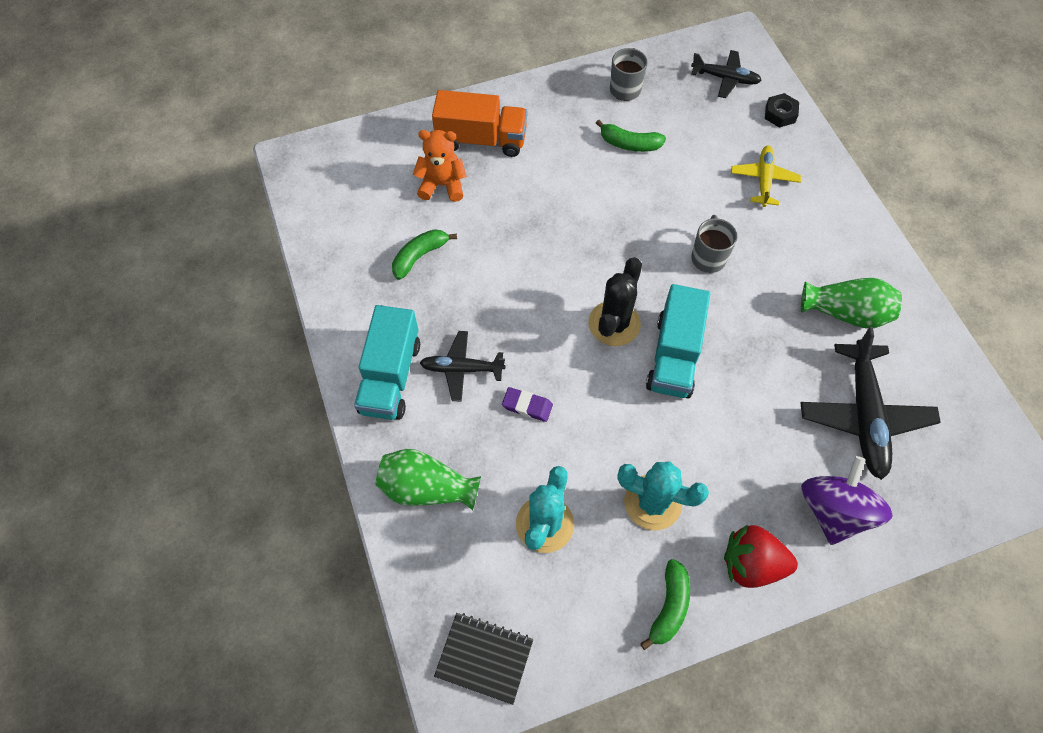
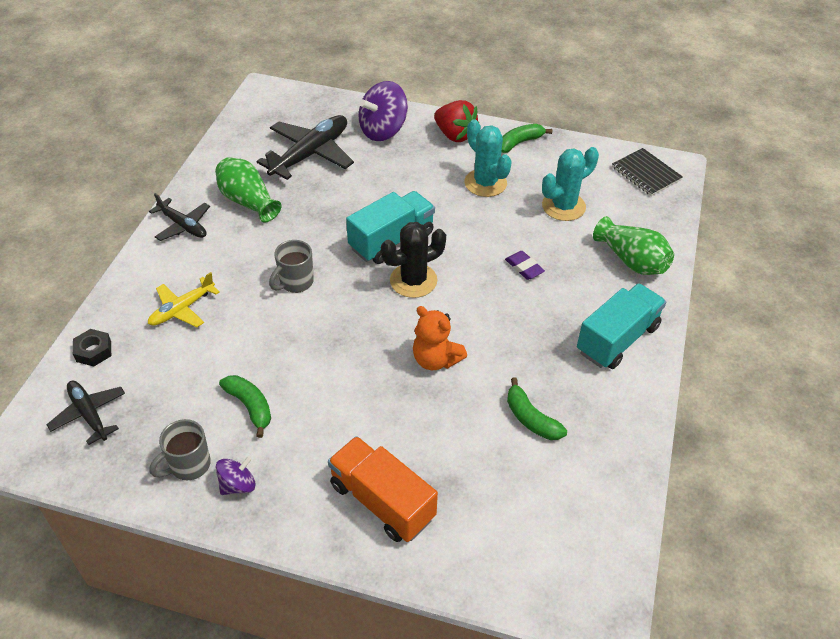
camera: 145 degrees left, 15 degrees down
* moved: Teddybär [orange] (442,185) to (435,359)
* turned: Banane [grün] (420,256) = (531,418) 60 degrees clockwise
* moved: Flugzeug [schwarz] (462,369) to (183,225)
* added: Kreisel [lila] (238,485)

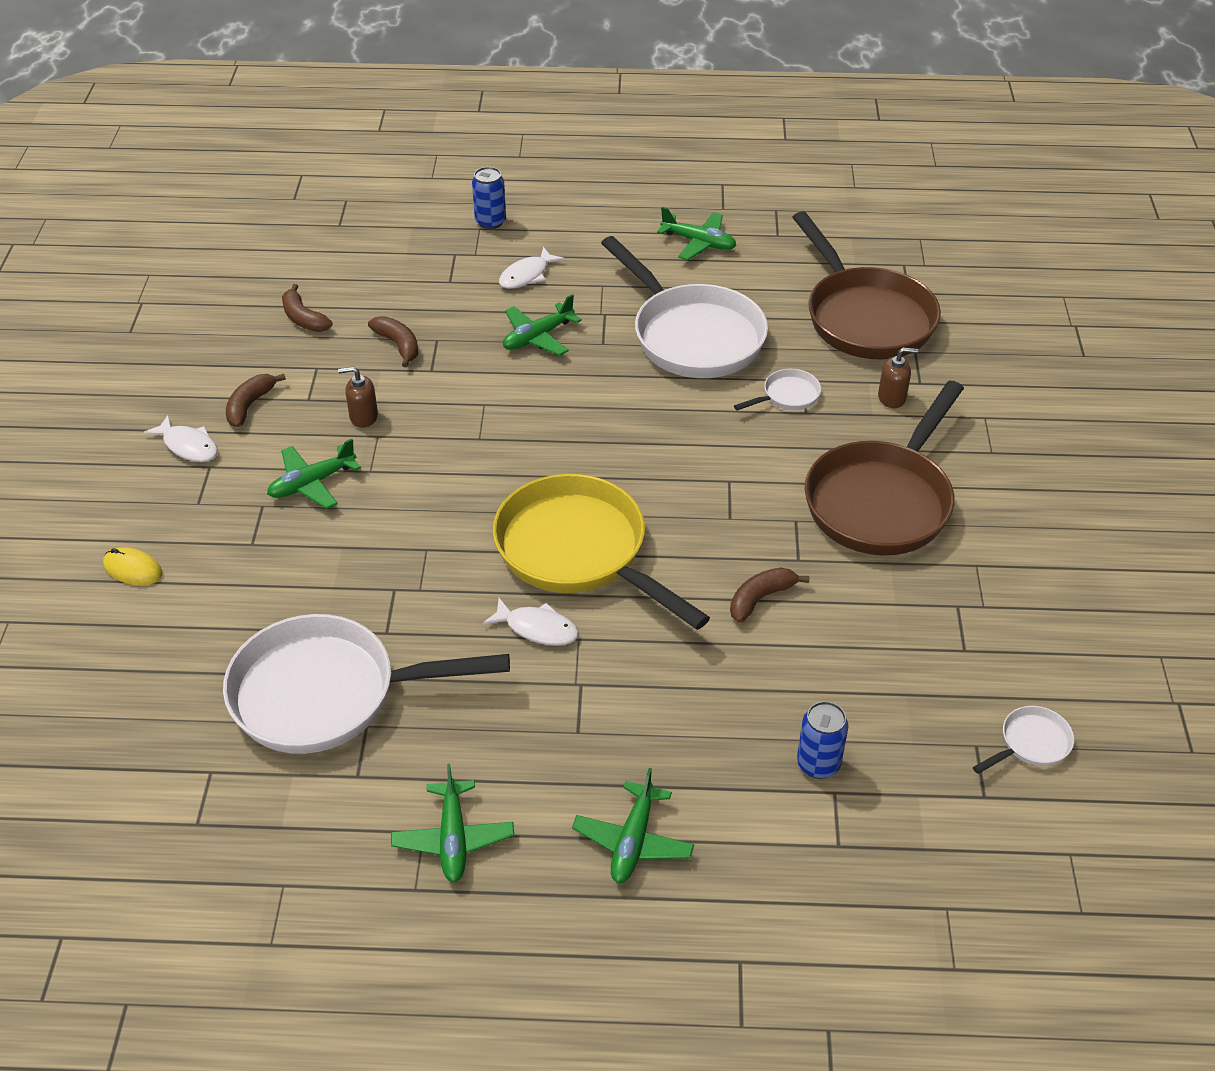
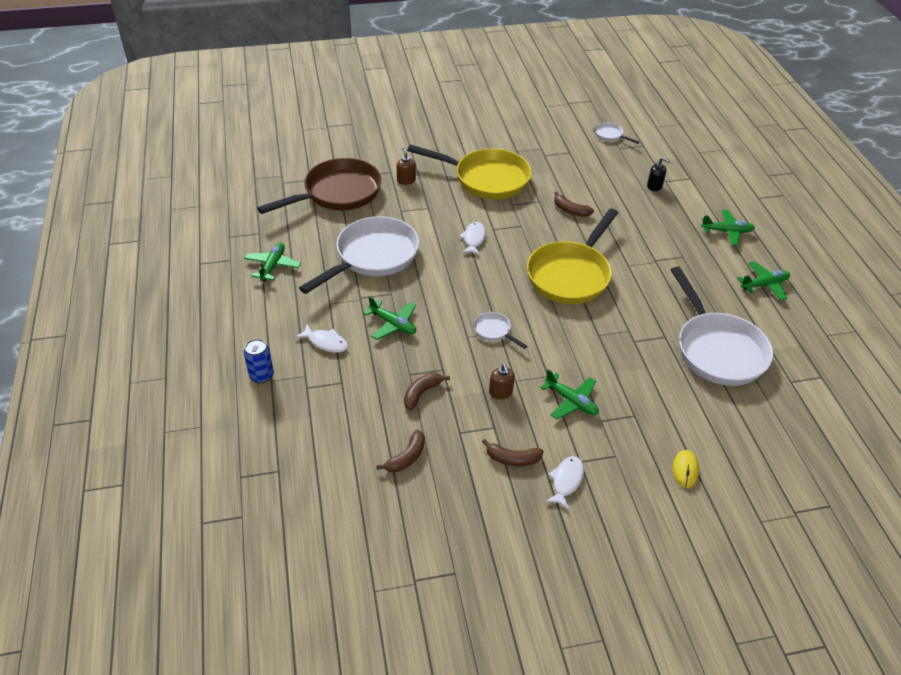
camera: 105 degrees left, 0 degrees up
* moved: Pfanne [weiß] (787,396) to (494,331)
* recoloured: Pfanne [braun] (882,501) to Pfanne [gelb] (486,179)
* moved: Fisch [weiß] (537,628) to (474,239)
* replaced: Dose [blau] (818,764) to Seifenspender [schwarz] (654,186)

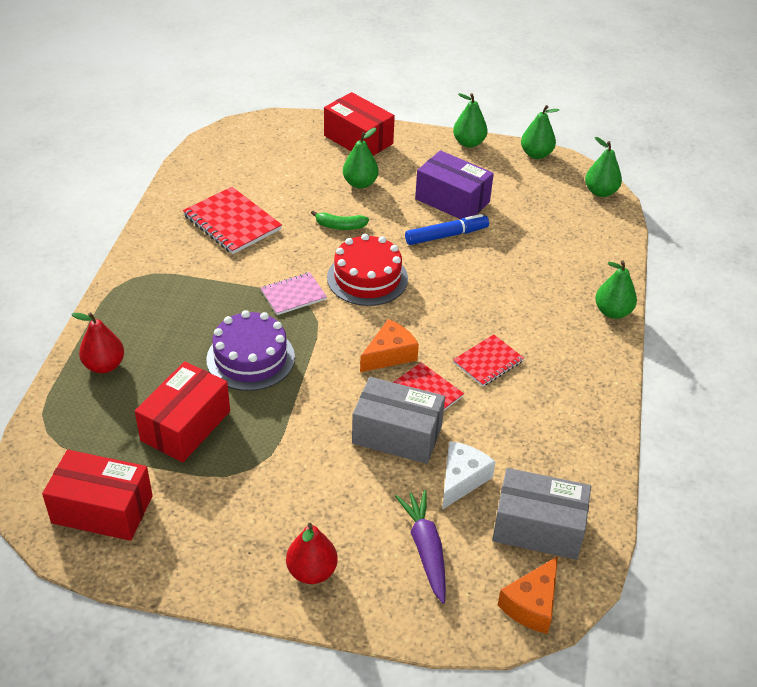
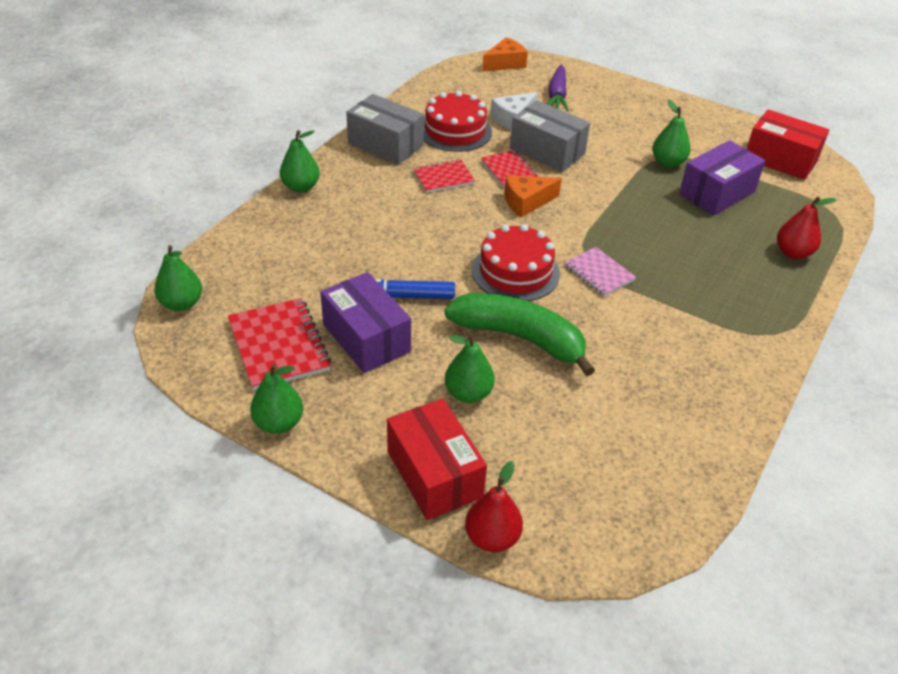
camera: 160 degrees left, 0 degrees up
* moved: Birne [grün] (536,154) to (668,162)
* moved: Notizbuch [rot] (232,222) to (278,345)
* resized: Banane [grün] (340,226) = (520,338) x2.21
* turned: Notizbuch [rosa] (293,295) = (599,273) 60 degrees clockwise
* removed: Kuchen [lila] (250,358)
* recoloured: Schachtel [rot] (185,426) to Schachtel [lila] (717,193)
* moved: Schachtel [grau] (538,527) to (385,144)
* moved: Birne [rot] (312,571) to (492,537)
* added: Kuchen [rot] (455,131)

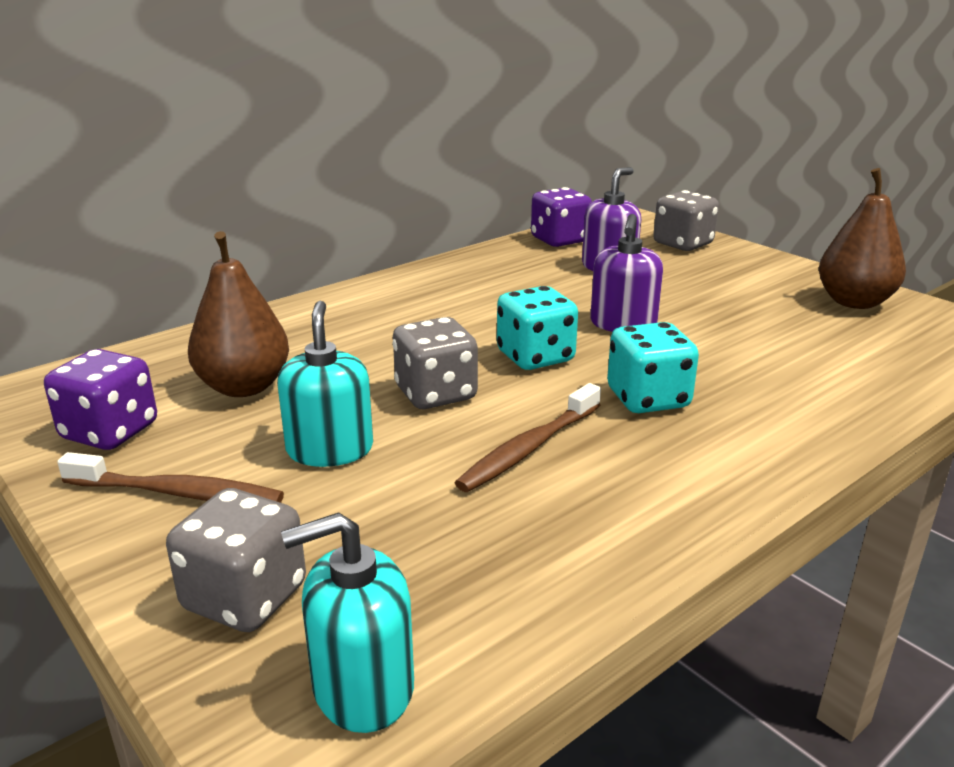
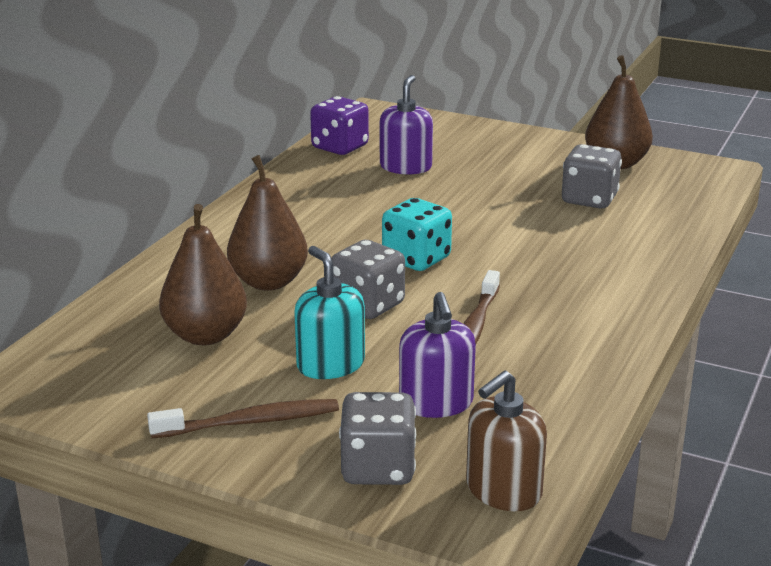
camera: 25 degrees left, 0 degrees up
* moved: Spielwürfel [grau] (682,244) to (589,199)
* moved: Seifenspender [lila] (623,324) to (436,403)
* removed: Spielwürfel [türkis] (648,399)
* removed: Spielwürfel [lila] (110,432)
* recoloured: Seifenspender [türkis] (362,687) to Seifenspender [braun] (503,490)
* added: Birne [braun] (268,282)

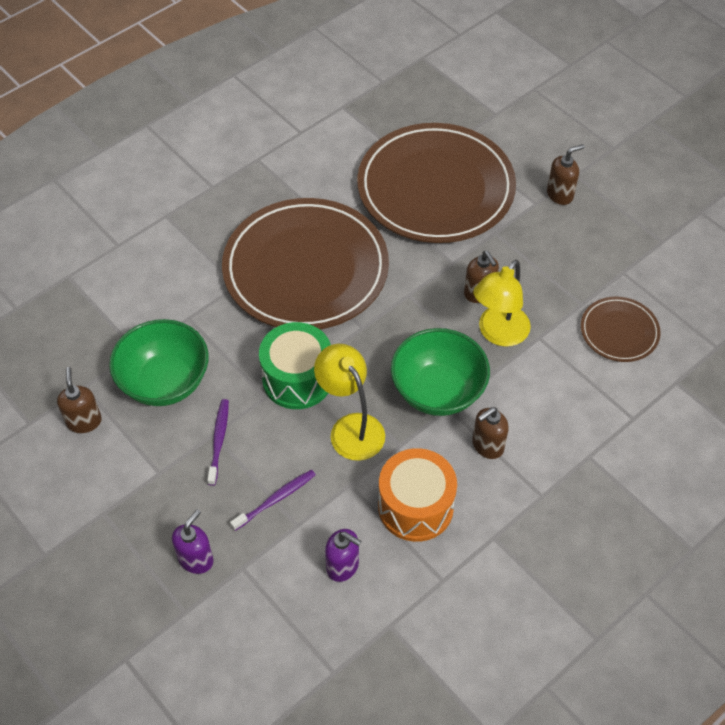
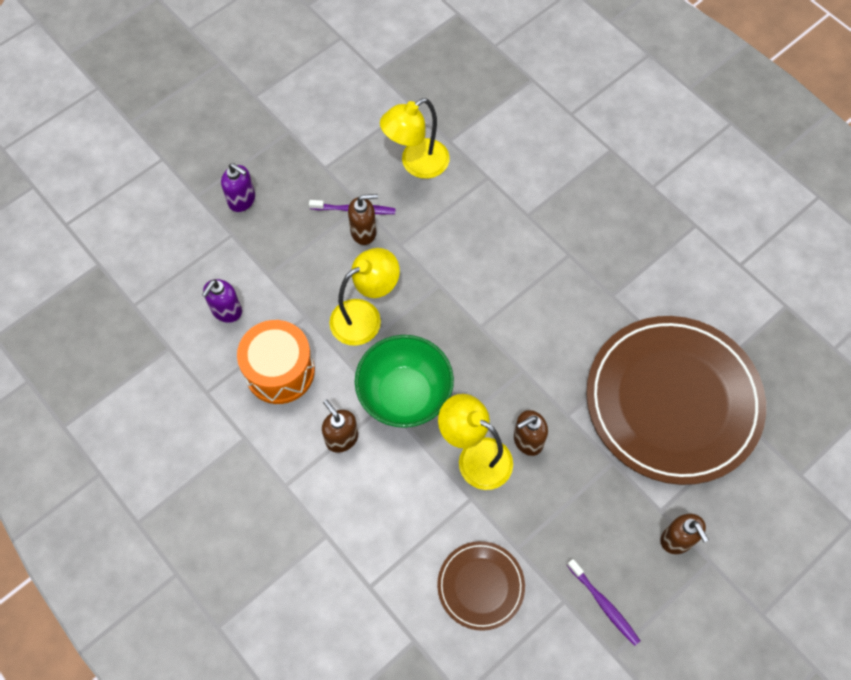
camera: 90 degrees right, 10 degrees up
* removed: Teller [braun] (306,269)
* replaced: Schüssel [grün] (165,382) to Lampe [gelb] (416,164)
* removed: Trommel [grün] (297,379)
* moved: Seifenspender [braun] (84,421) to (364,232)
* moved: Zahnbürste [lila] (276,499) to (604,605)

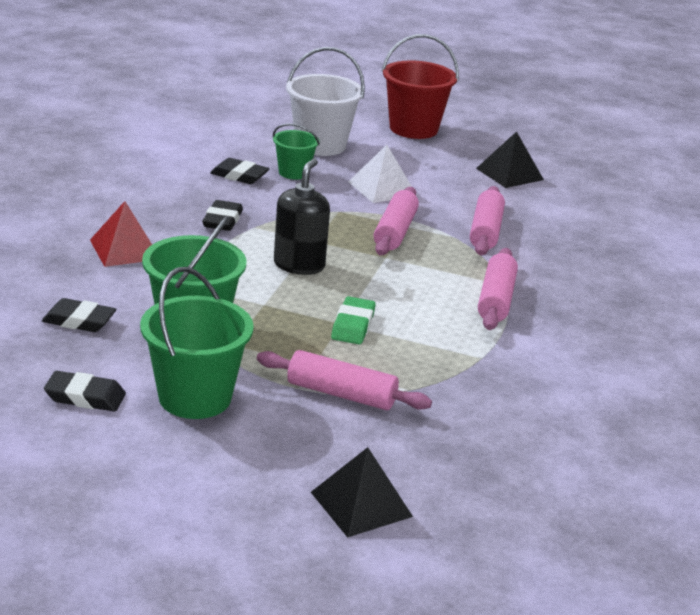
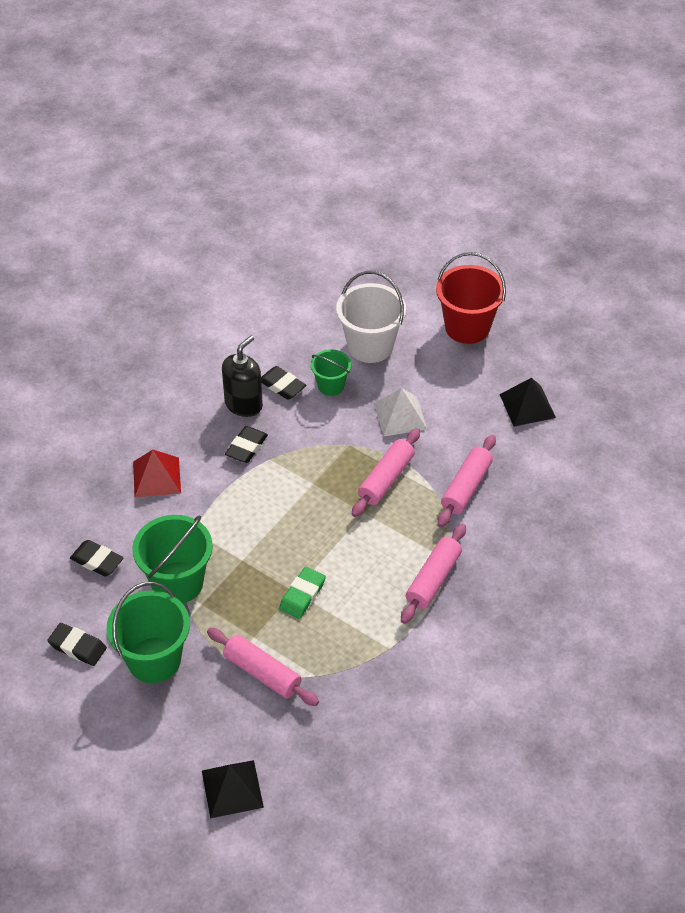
camera: 20 degrees right, 20 degrees up
* moved: Seifenspender [schwarz] (299,265) to (244,404)

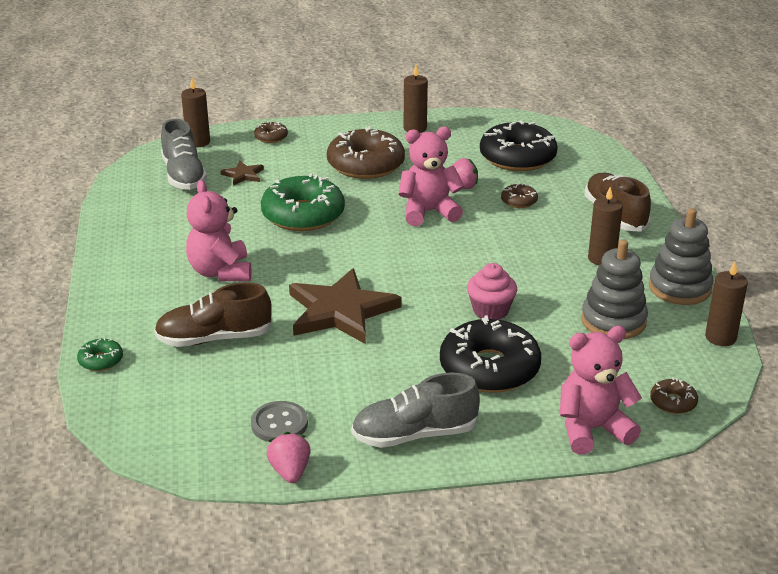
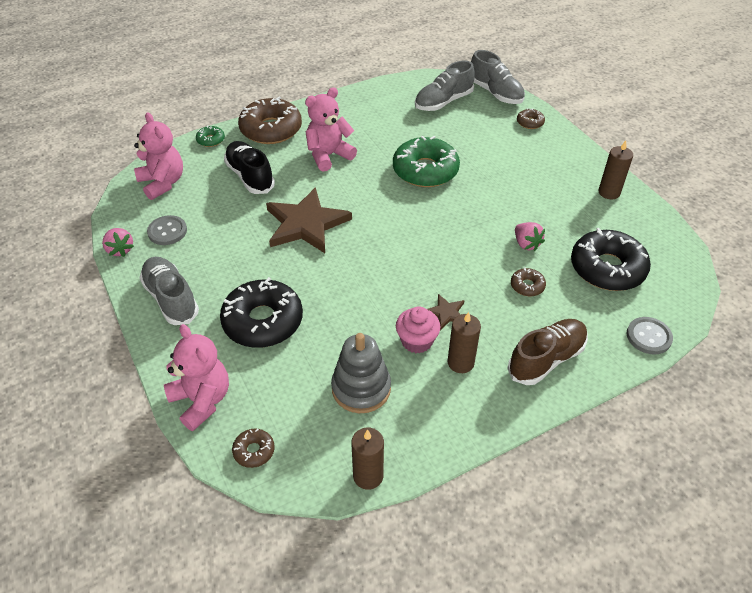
camera: 70 degrees right, 15 degrees up
* replaced: Kerze [braun] (198,142) to Schuh [grau] (495,93)
* moved: Donut [braun] (366,165) to (271,129)
* moved: Teddybär [rosa] (428,212) to (162,183)
* moved: Stern [braun] (243,175) to (446,313)
* removed: Stapelspielzeug [grau] (679,288)
* moved: Muffin [rosa] (490,311) to (416,341)
* recoloured: Schuh [braun] (214,338) to Schuh [schwarz] (250,176)
* turned: Erdbeere [rosa] (290,472) = (120,250) 90 degrees clockwise
* added: Knopf [grau] (648,337)

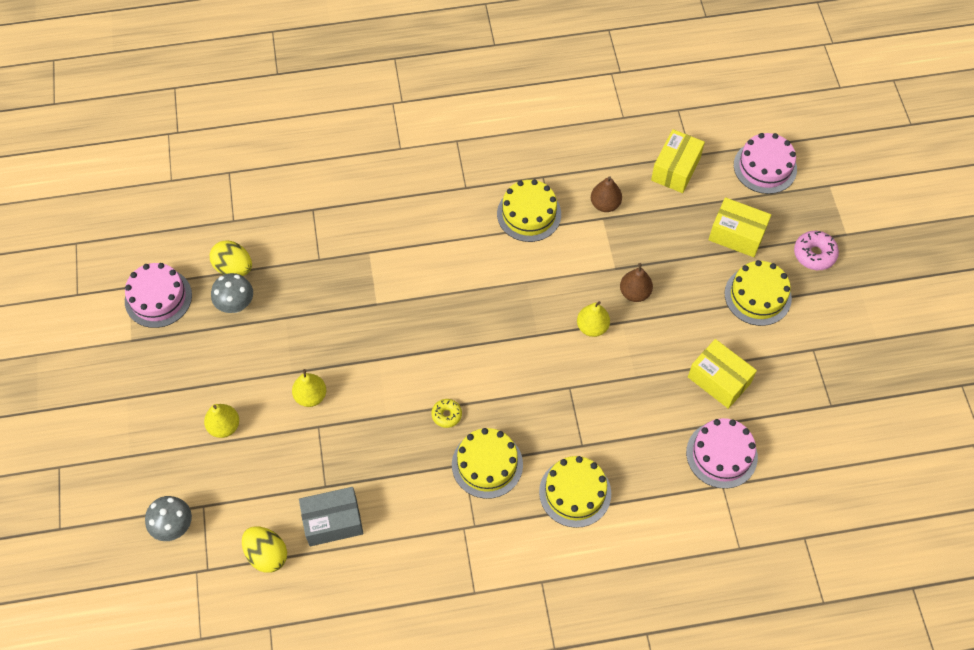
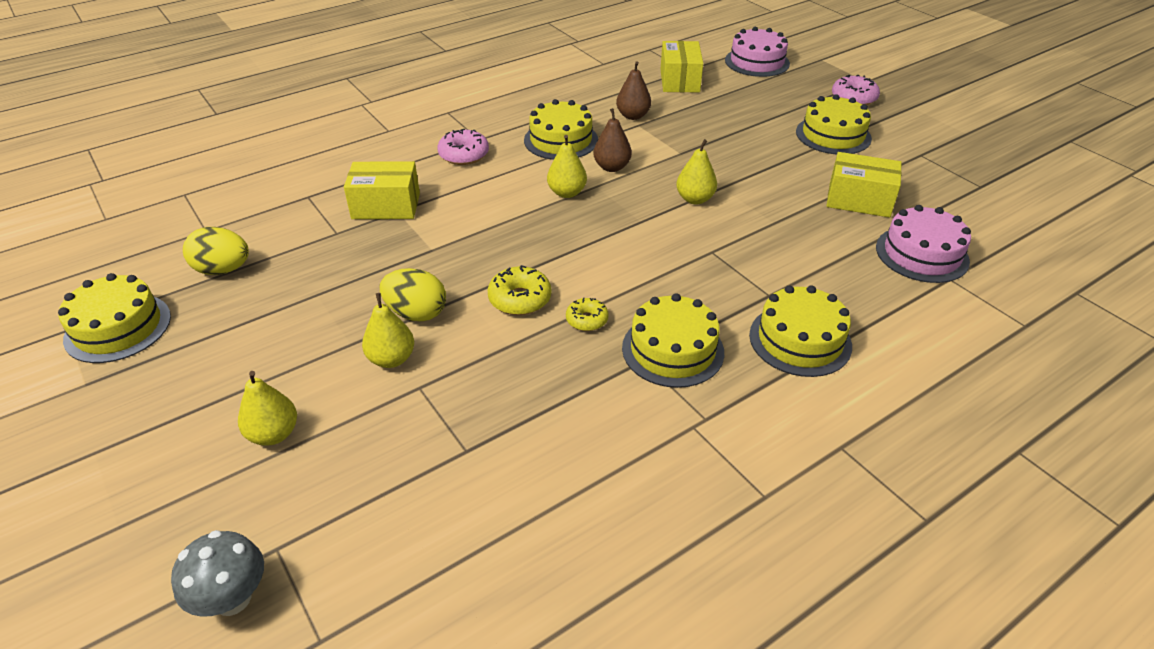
camera: 25 degrees left, 20 degrees down
* moved: Schachtel [gelb] (736,235) to (386,206)
* recoloured: Kuchen [rosa] (158,298) to Kuchen [gelb] (118,327)
* moved: Birne [braun] (634,293) to (612,167)
* removed: Pilz [grau] (236,304)
* removed: Schachtel [grau] (333,521)
* moved: Ei [gelb] (267,554) to (416,313)
* added: Donut [rosa] (464,155)
* added: Birne [gelb] (567,193)
* added: Donut [gelb] (520,299)

